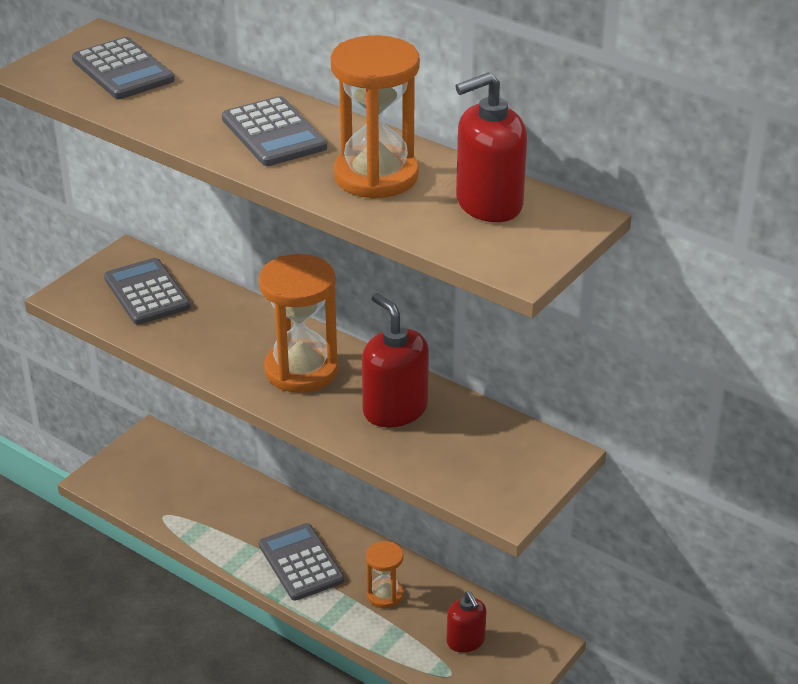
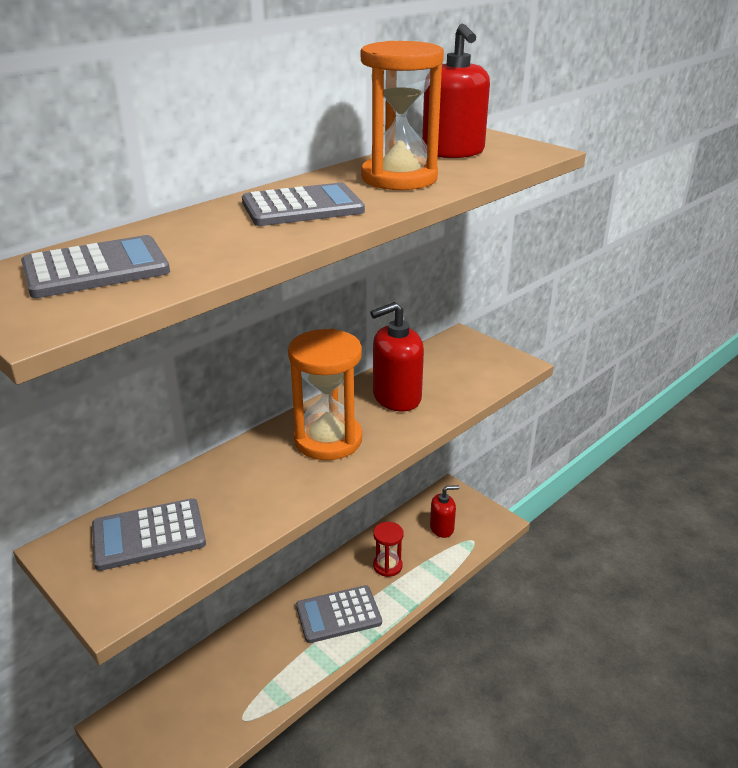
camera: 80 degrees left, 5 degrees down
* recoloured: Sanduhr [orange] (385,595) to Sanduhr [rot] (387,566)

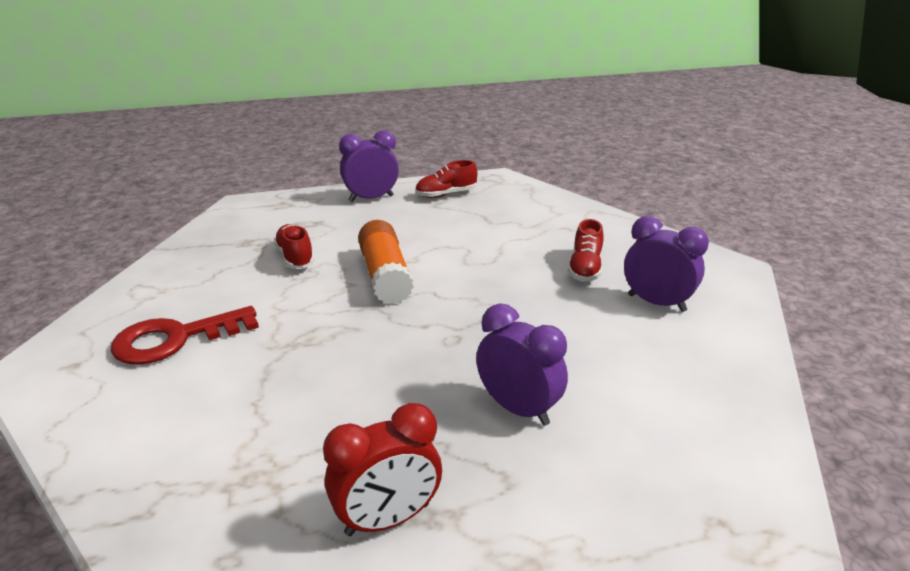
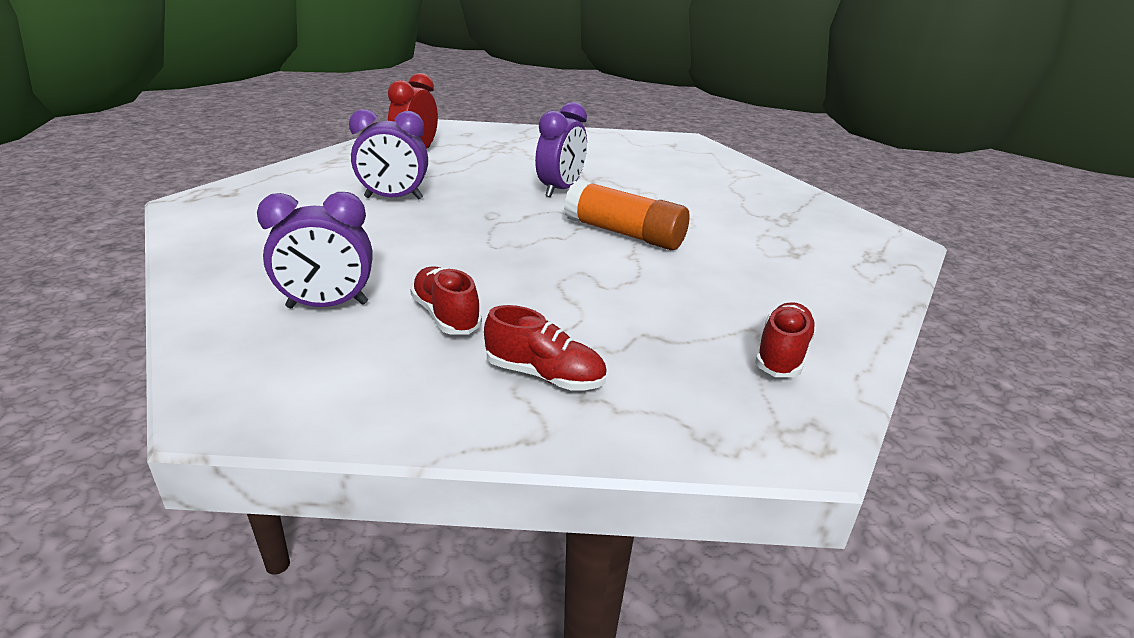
camera: 135 degrees right, 0 degrees up
* moved: Wecker [lila] (371,198) to (560,190)
* moved: Schuh [rot] (295,257) to (545,375)
* removed: Schlüssel [rot] (175,339)

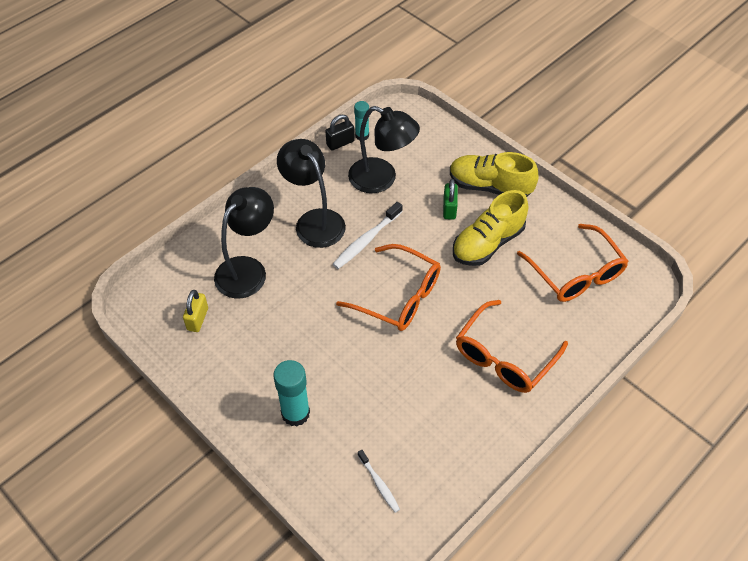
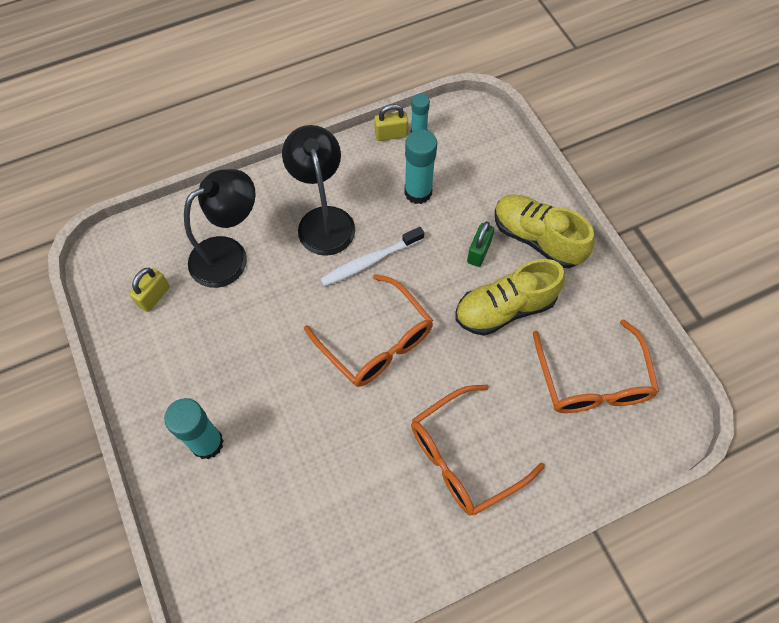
camera: 20 degrees right, 10 degrees up
* replaced: Lampe [schwarz] (381,179) to Klebestift [türkis] (418,192)
* recoloured: Vorhängeschloss [schwarz] (340,143) to Vorhängeschloss [gelb] (391,134)
* removed: Zahnbürste [weiß] (379,484)

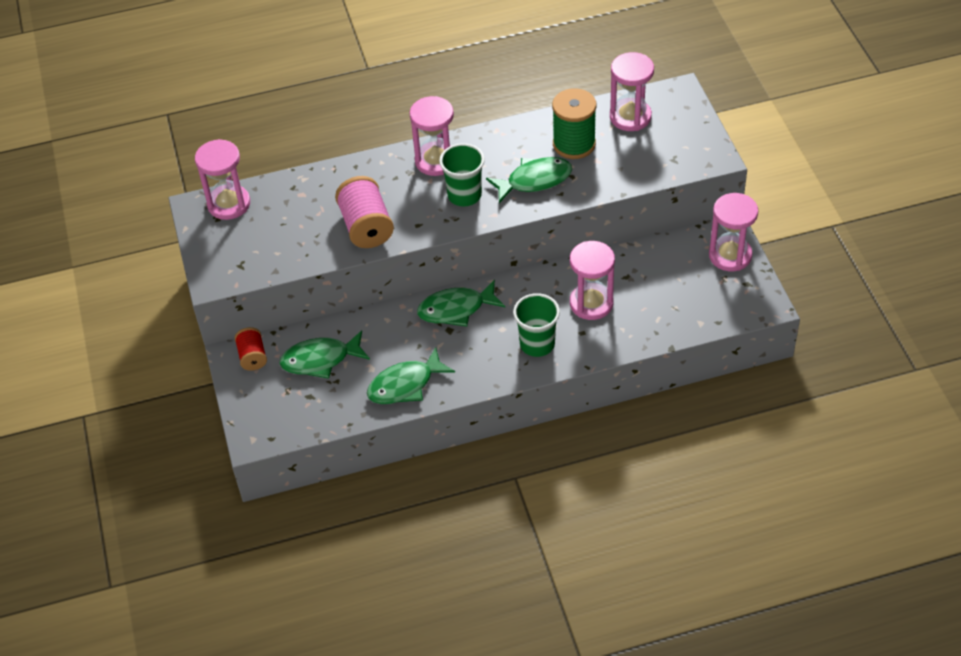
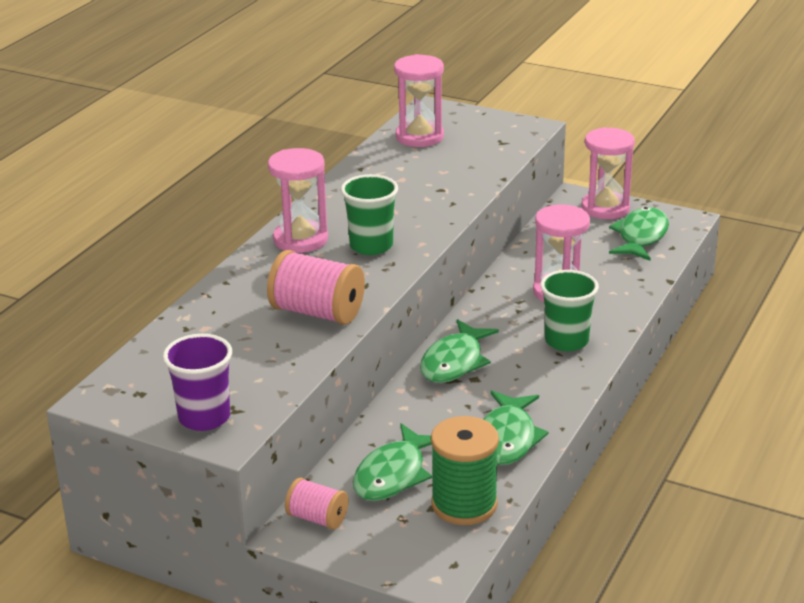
camera: 50 degrees left, 20 degrees down
* moved: Garnrolle [grün] (574,144) to (464,504)
* removed: Sanduhr [rosa] (229,204)
* moved: Fisch [grün] (534,180) to (641,237)
* recoloured: Garnrolle [rot] (252,356) to Garnrolle [rosa] (317,518)
* added: Becher [lila] (204,417)

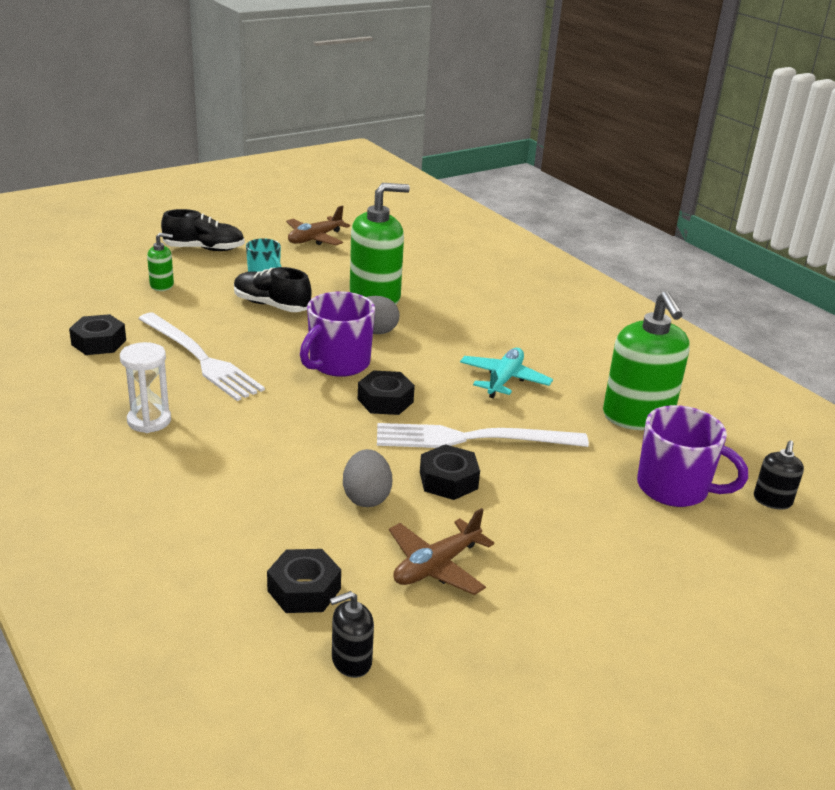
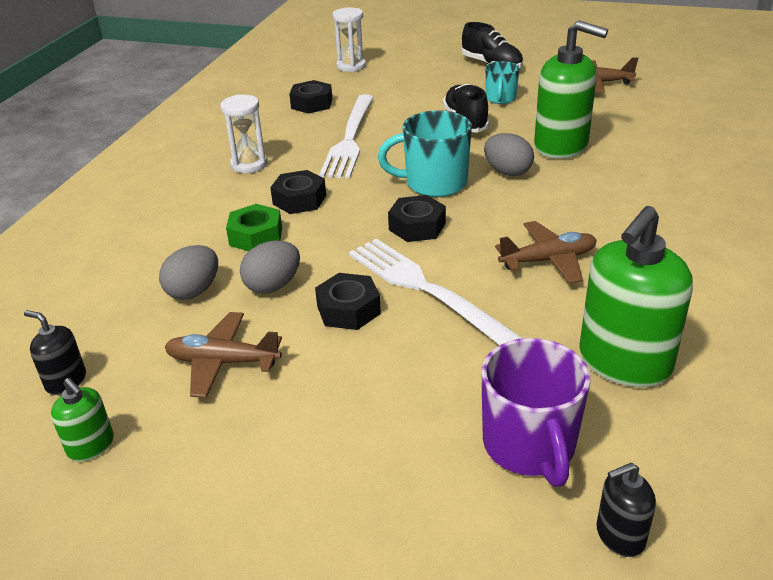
camera: 55 degrees right, 5 degrees up
* moved: Seifenspender [grün] (162,285) to (91,446)
* recoloured: Tasse [lila] (338,364) to Tasse [türkis] (434,183)
* recoloured: Flugzeug [türkis] (504,380) to Flugzeug [braun] (548,260)
* moved: Sechskantmutter [schwarz] (304,590) to (299,200)
* added: Sanduhr [weiß] (351,66)
* added: Sechskantmutter [grün] (256,236)
* added: Ei [grau] (194,291)

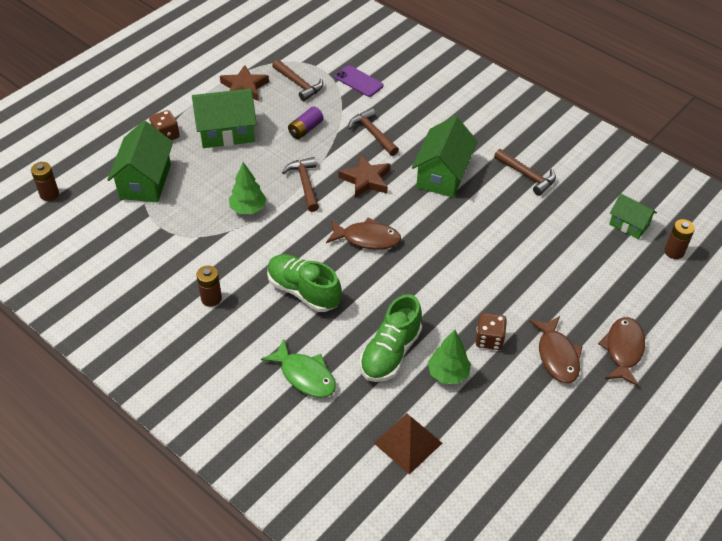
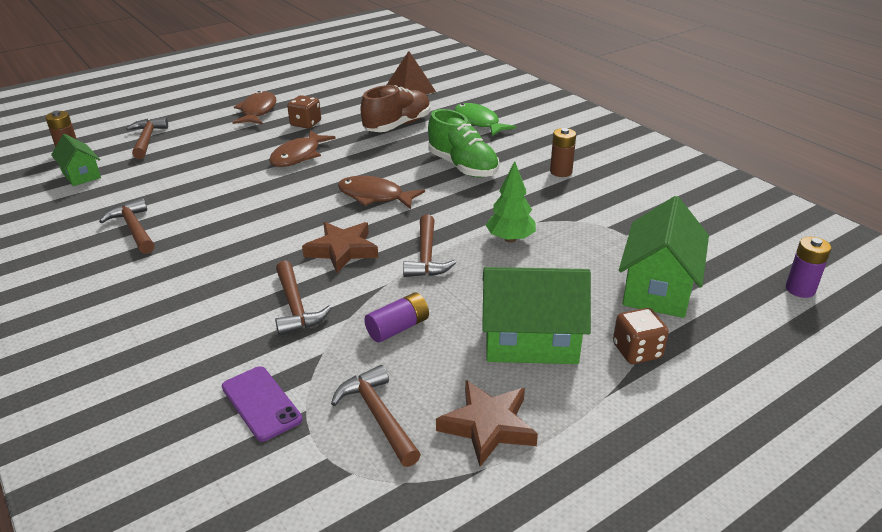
camera: 165 degrees left, 15 degrees down
* removed: Haus [grün] (442,175)
* recoloured: Batterie [braun] (49,194) to Batterie [lila] (800,289)
* recoloured: Schuh [grün] (390,353) to Schuh [braun] (397,125)
* moved: Fisch [braun] (623,350) to (298,156)
* removed: Baum [grün] (448,373)
* added: Hammer [braun] (147,139)

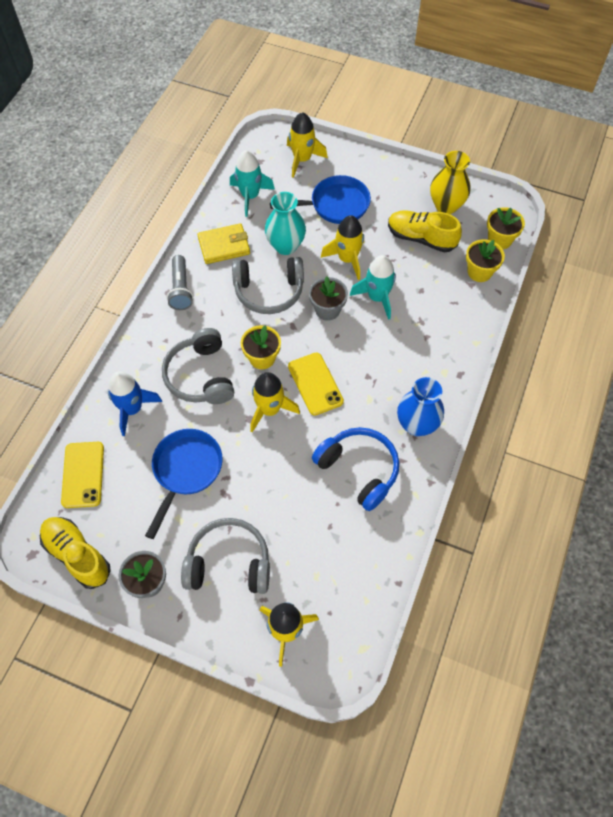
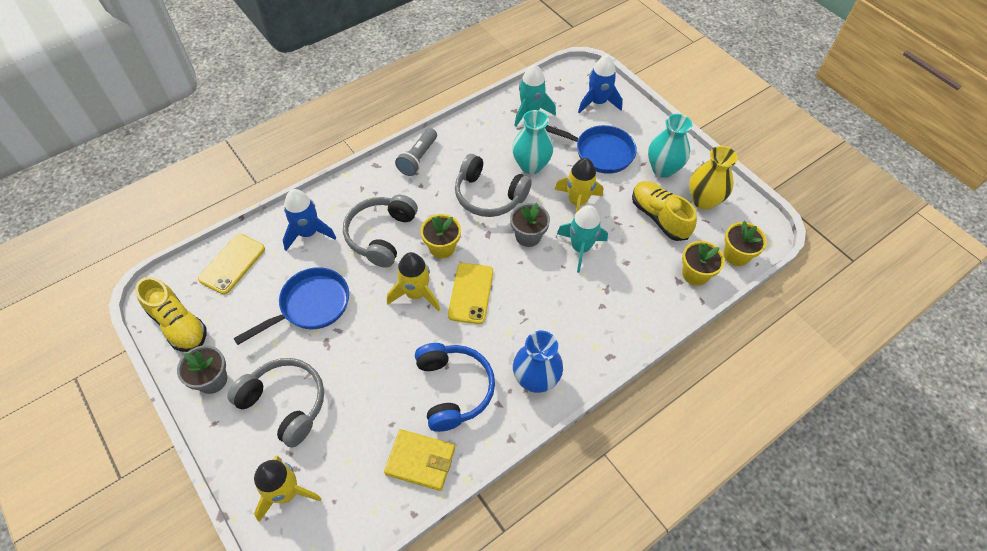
camera: 30 degrees right, 5 degrees down
* recoloured: Rakete [gelb] (302,159) to Rakete [blau] (597,102)
* moved: Geldbörse [gelb] (224,246) to (420,461)
* turned: Schuh [gelb] (77,555) = (179,325) 150 degrees clockwise
* added: Vase [türkis] (663,169)

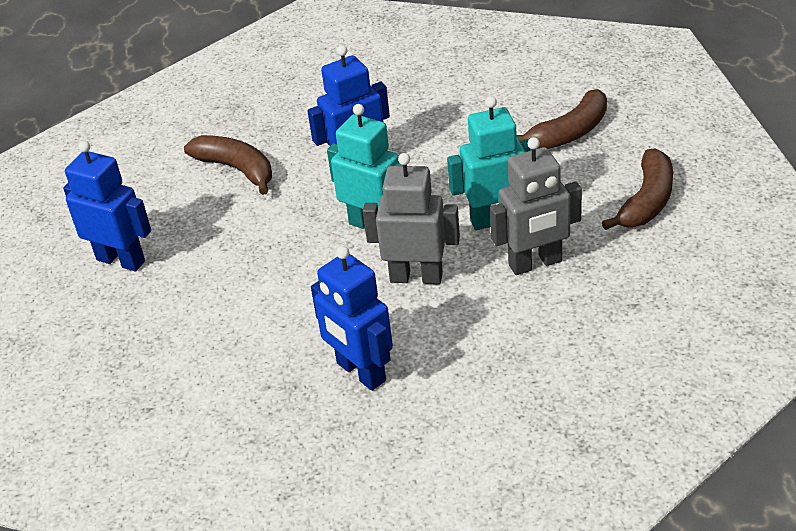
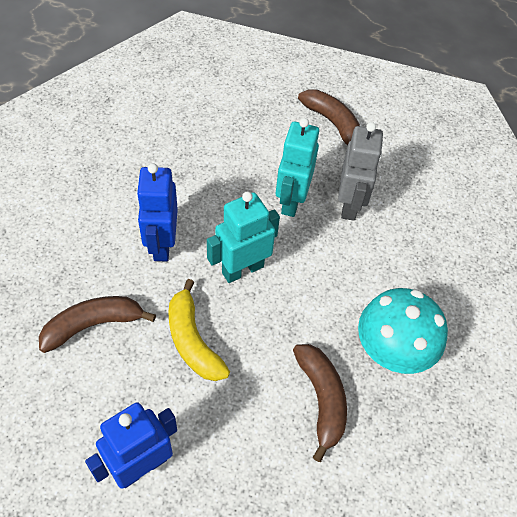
camera: 70 degrees left, 15 degrees up
* moved: Banane [braun] (569,133) to (321,399)
* removed: Roboter [grau] (416,277)
* replaced: Roboter [blau] (360,372) to Pilz [türkis] (391,352)
* added: Banane [gelb] (192,340)

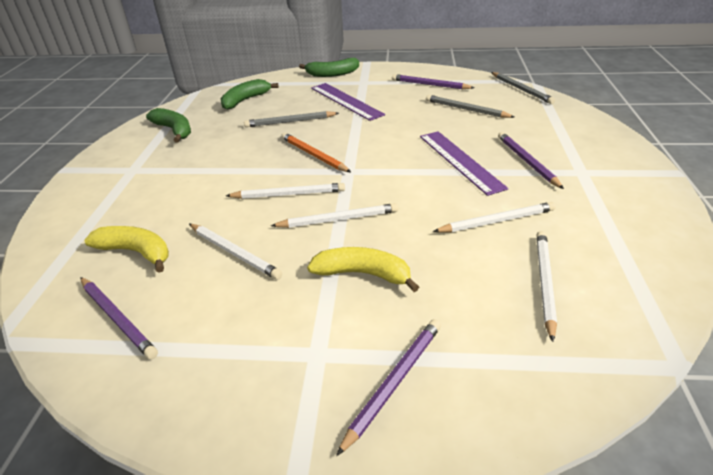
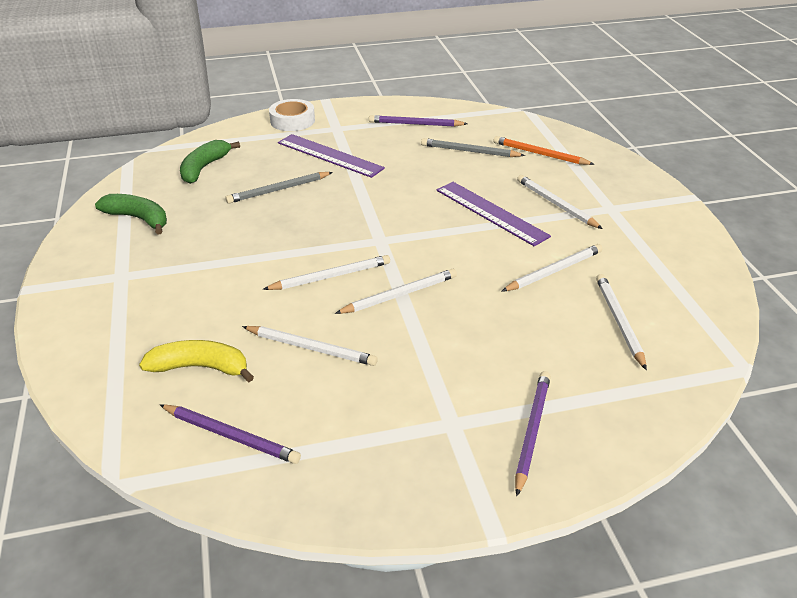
camera: 20 degrees left, 0 degrees up
* replaced: Banane [grün] (332,74) to Klebeband [weiß] (292,121)
* removed: Bleistift [grau] (521,89)
* recoloured: Bleistift [lila] (527,161) to Bleistift [weiß] (556,204)
* moved: Bleistift [orange] (314,155) to (540,154)
* removed: Banane [gelb] (363,274)

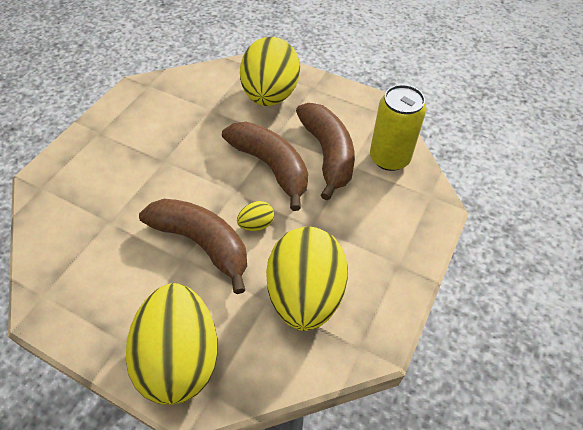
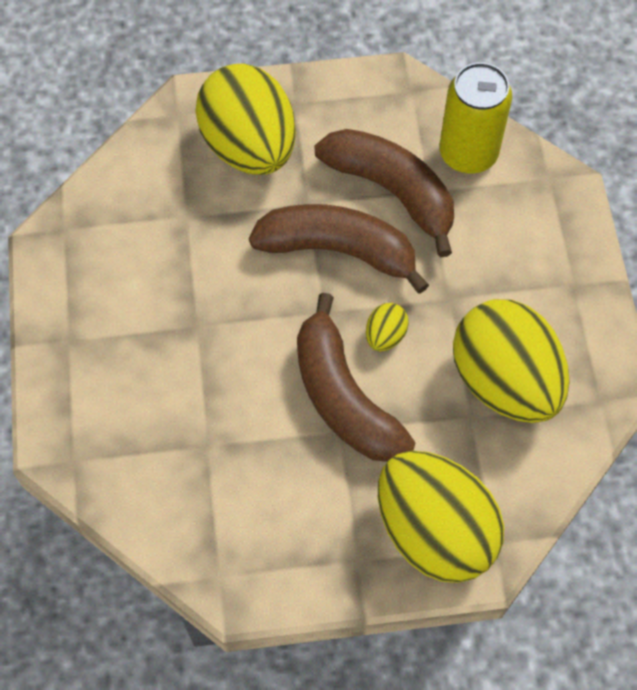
camera: 35 degrees left, 10 degrees up
* turned: Banane [braun] (202,243) = (343,397) 120 degrees counterclockwise

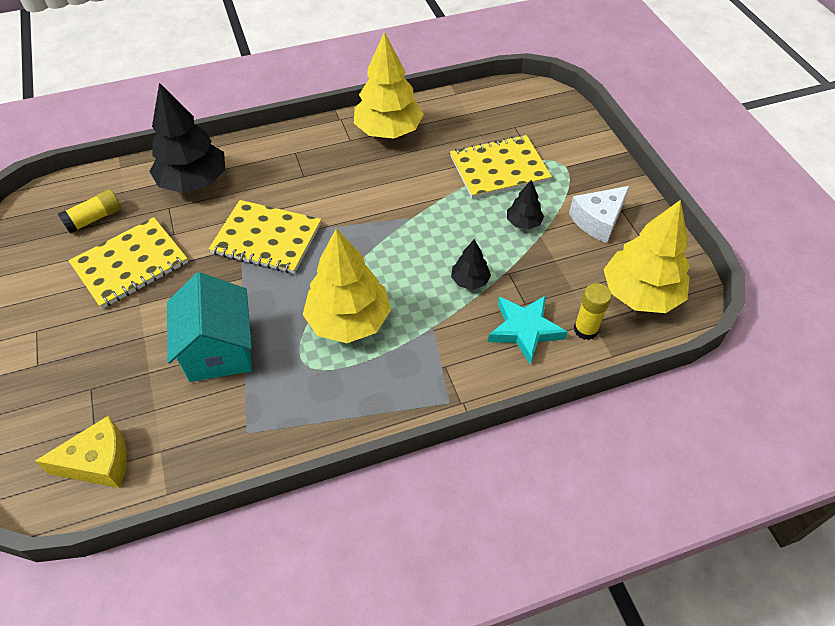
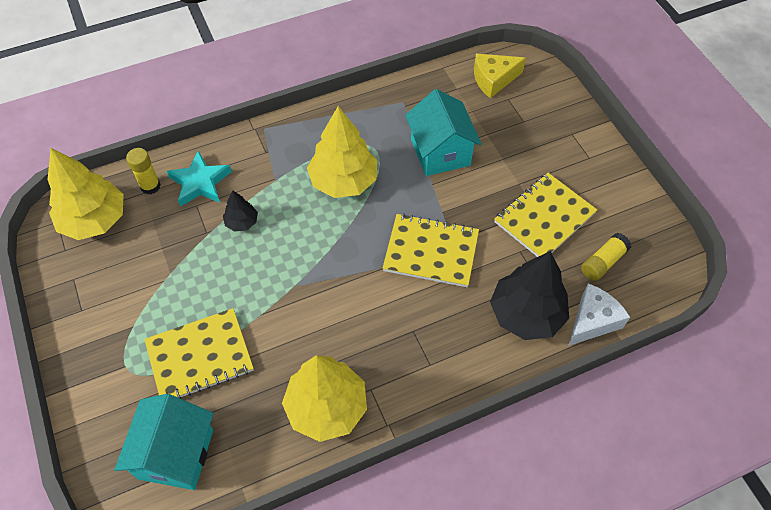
camera: 175 degrees right, 5 degrees up
* removed: Baum [schwarz] (523,222)
* moved: Käse [weiß] (598,221) to (592,321)
* added: Haus [türkis] (176,454)

